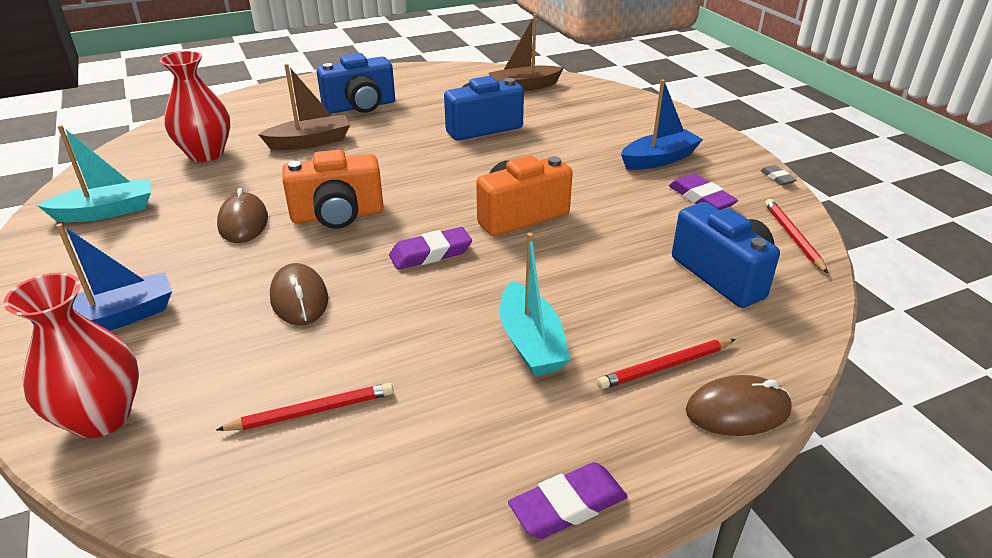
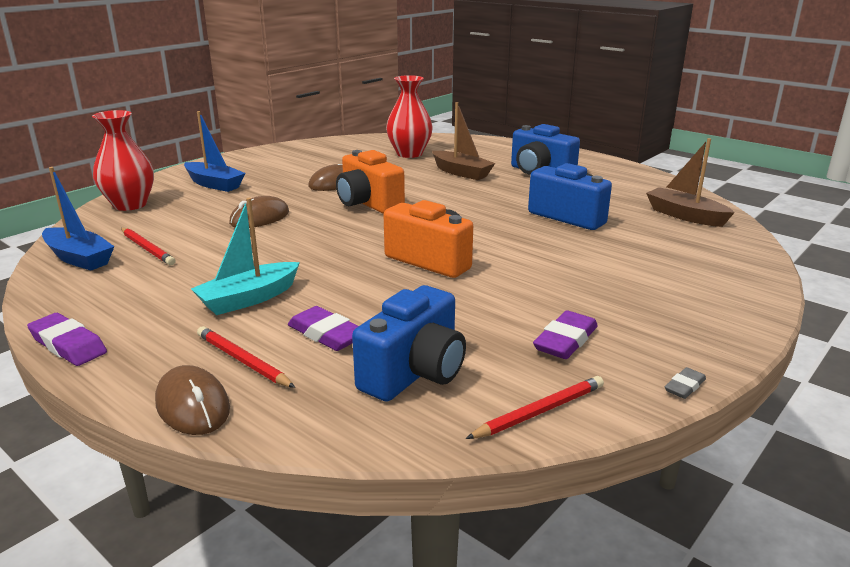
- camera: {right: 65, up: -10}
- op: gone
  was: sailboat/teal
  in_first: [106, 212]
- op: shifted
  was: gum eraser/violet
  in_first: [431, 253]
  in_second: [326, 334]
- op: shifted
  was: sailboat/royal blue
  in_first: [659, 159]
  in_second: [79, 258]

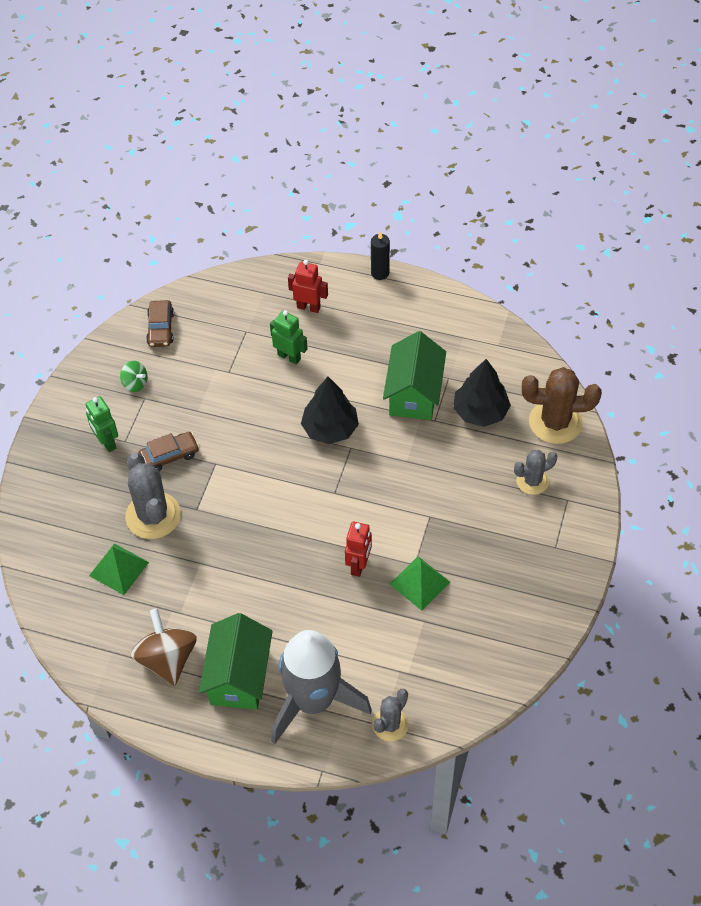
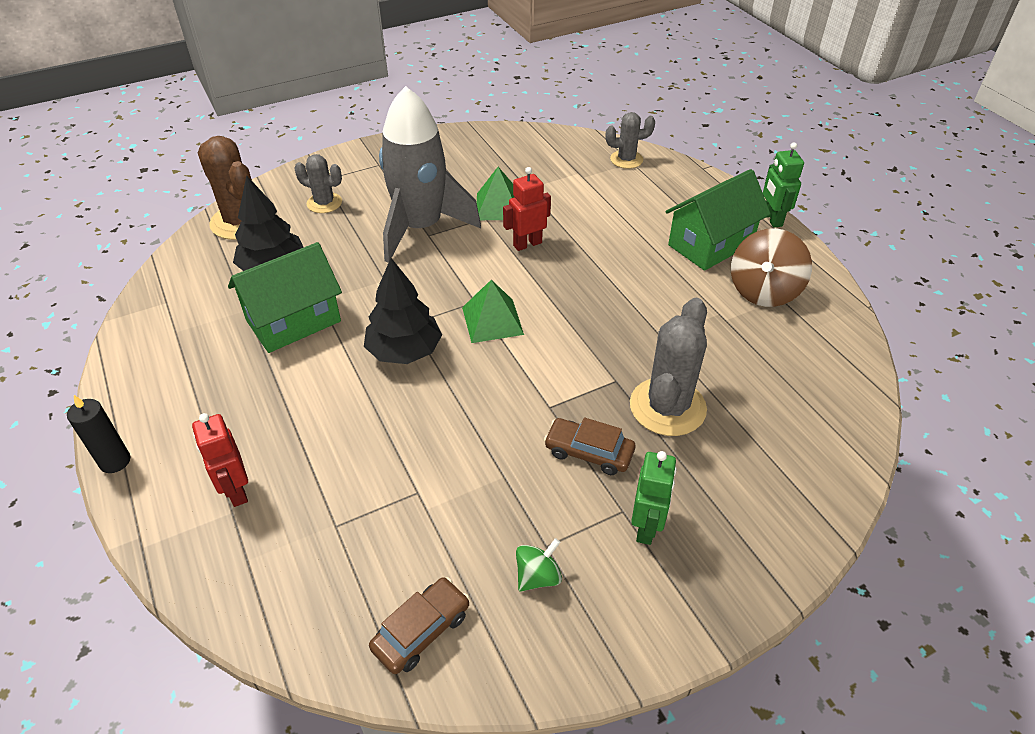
- camera: {right: -135, up: -10}
- op: shifted
  was: pyramid/emerald
  in_first: [119, 568]
  in_second: [492, 320]
- op: rotated
  was: whirligig/emerald
  in_first: [135, 383]
  in_second: [538, 576]
  clockwise: 60
- op: shifted
  was: robot figure/emerald
  in_first: [289, 357]
  in_second: [772, 219]
- op: shifted
  was: rocket/ash-grey
  in_first: [313, 701]
  in_second: [421, 228]

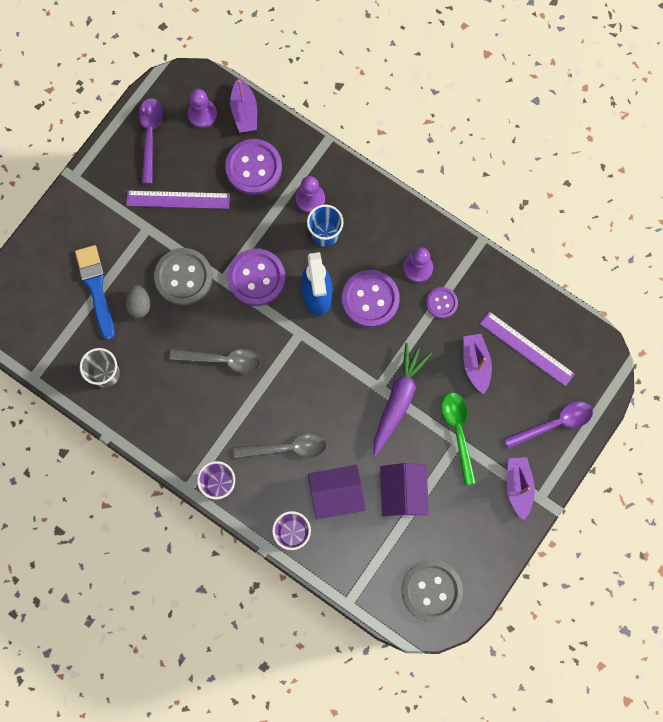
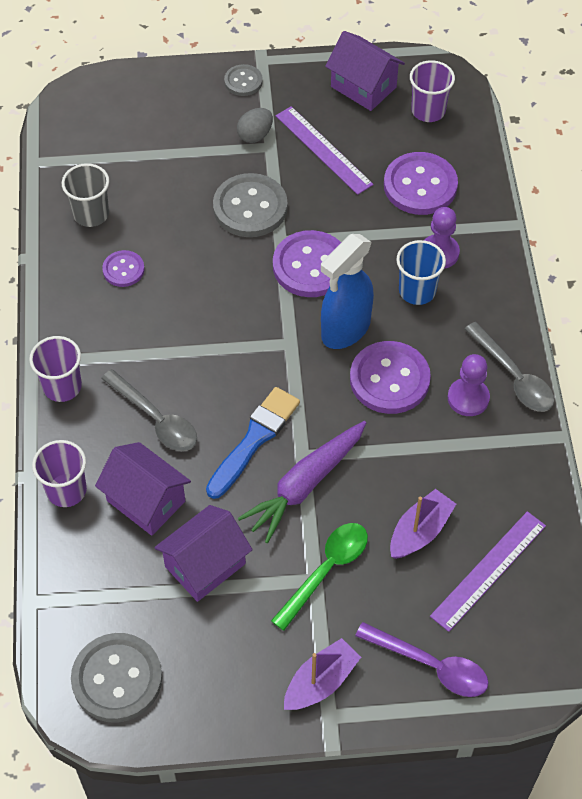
- camera: {right: 50, up: -20}
- op: shifted
  was: paintbrush/royal blue
  in_first: [96, 288]
  in_second: [254, 439]
- op: shifted
  was: toy egg/ash-grey
  in_first: [139, 305]
  in_second: [255, 135]
- op: swapped
  was: tablespoon/violet
  now: house/violet
  in_first: [150, 135]
  in_second: [363, 87]
- op: shifted
  was: tablespoon/ash-grey
  in_first: [223, 360]
  in_second: [514, 377]
- op: swapped
  was: chess pawn/violet
  now: beaker/violet
  in_first: [202, 114]
  in_second: [428, 110]
- op: gone
  was: sailboat/violet
  in_first: [244, 111]
- op: rotated
  was: carrot/violet
  in_first: [398, 400]
  in_second: [305, 485]
  clockwise: 150
- op: shifted
  was: button/violet
  in_first: [441, 303]
  in_second: [123, 270]
- op: rotated
  was: ruler/violet
  in_first: [526, 348]
  in_second: [488, 570]
  clockwise: 45
- op: new
  now: button/ash-grey
  in_second: [243, 81]

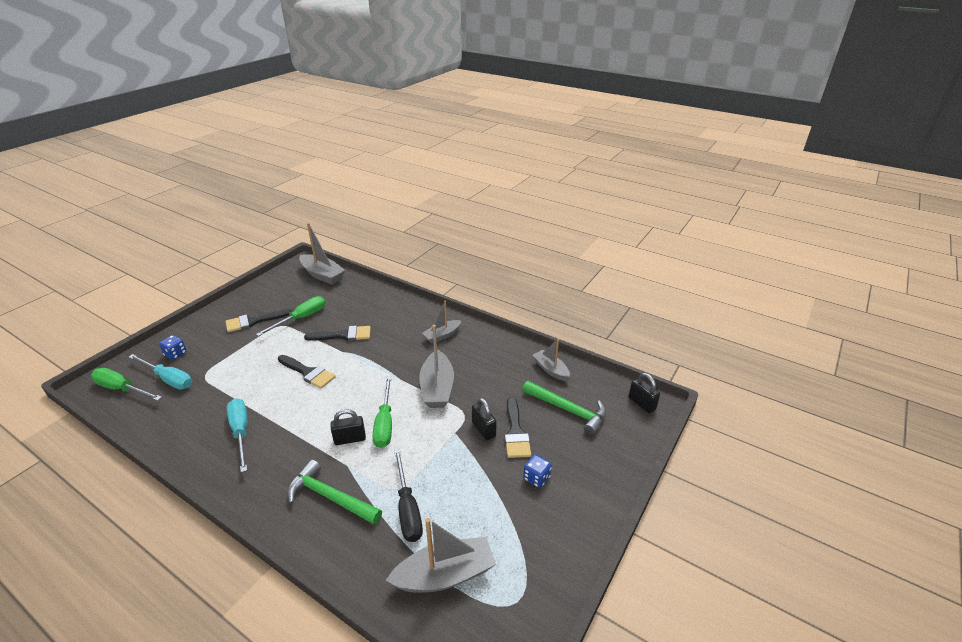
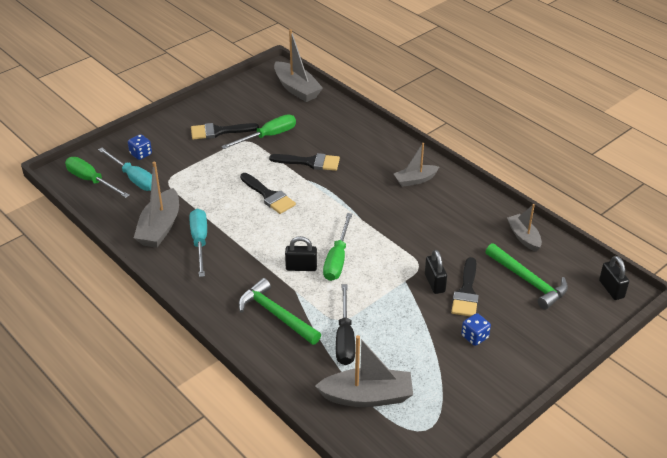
- camera: {right: 15, up: 5}
- op: shifted
  was: sailboat/ash-grey
  in_first: [437, 388]
  in_second: [160, 227]

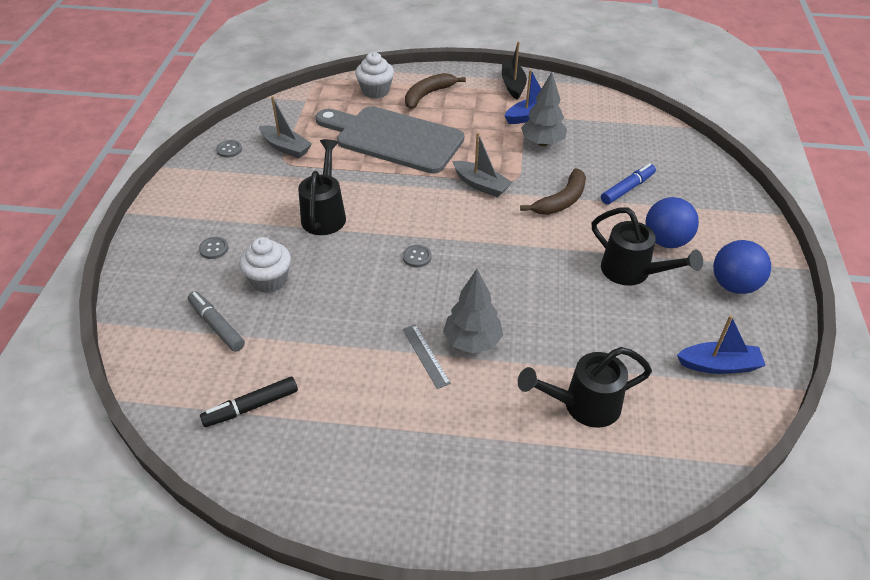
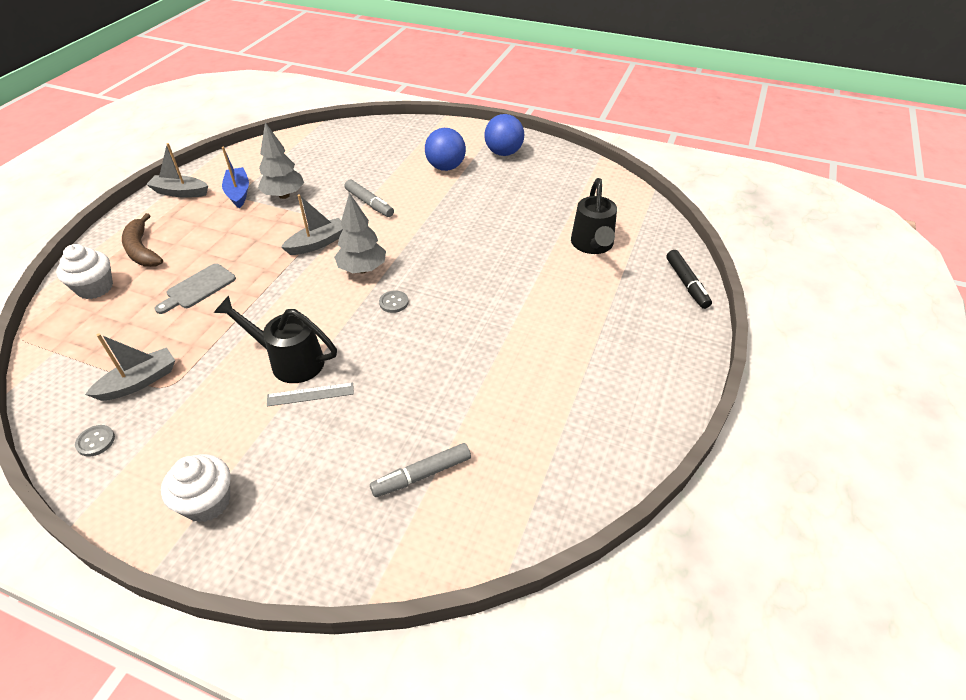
- camera: {right: -75, up: 0}
- op: gone
  was: button/ash-grey
  in_first: [214, 249]
- op: shifted
  was: marker pen/ebony
  in_first: [251, 407]
  in_second: [686, 284]
- op: shifted
  was: fairy cake/white
  in_first: [269, 280]
  in_second: [207, 502]
- op: scaled
  was: bread board/ash-grey
  in_first: [394, 138]
  in_second: [198, 288]
  ratio: 0.45
- op: shifted
  was: ruler/ash-grey
  in_first: [425, 355]
  in_second: [310, 394]
- op: shifted
  was: toy tree/ash-grey
  in_first: [472, 341]
  in_second: [362, 269]
- op: repainted
  was: sailboat/ebony
  now: sailboat/ash-grey
  in_first: [513, 85]
  in_second: [180, 192]
- op: swapped
  was: banana fruit/brown
  now: marker pen/ash-grey
  in_first: [561, 201]
  in_second: [369, 203]
- op: gone
  was: watering pot/ebony
  in_first: [632, 272]
- op: gone
  was: marker pen/royal blue
  in_first: [627, 189]
- op: gone
  was: sailboat/royal blue
  in_first: [718, 365]

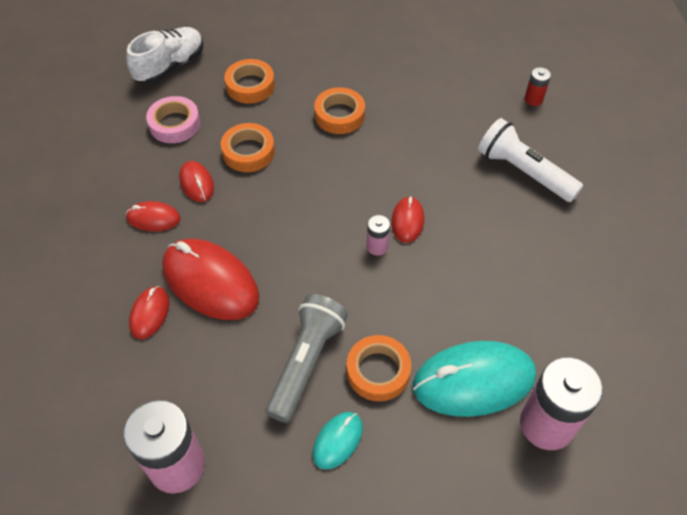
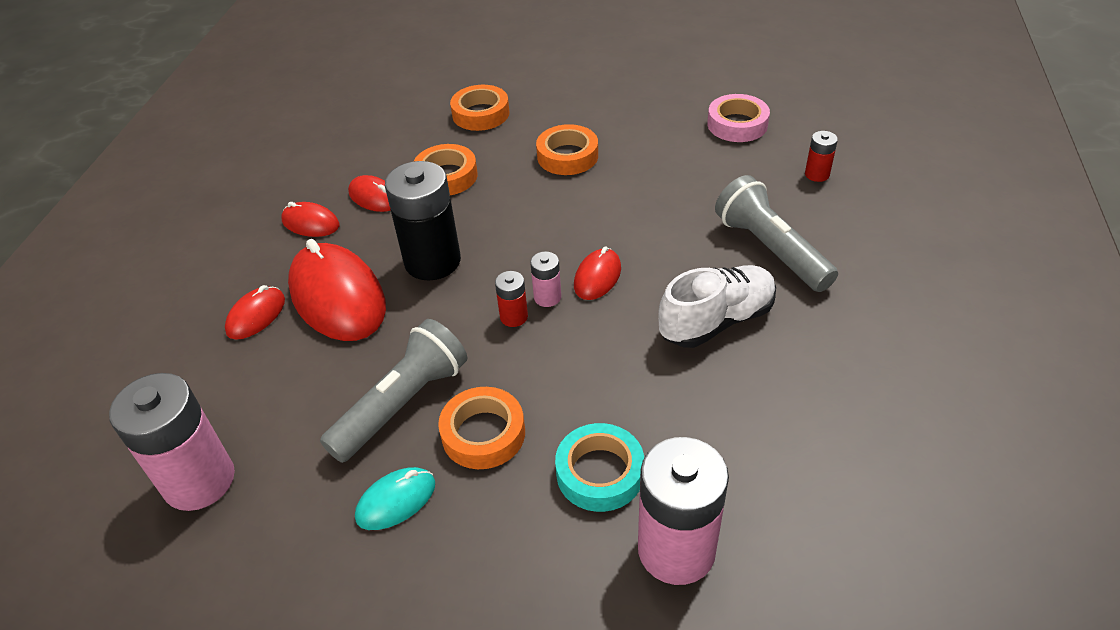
- camera: {right: 20, up: -10}
- op: shifted
  was: lace-up shoe/white
  in_first: [170, 66]
  in_second: [716, 321]
- op: shifted
  was: roll of tape/pink
  in_first: [174, 124]
  in_second: [737, 124]
- op: rotated
  was: mouse/scarlet
  in_first: [196, 183]
  in_second: [374, 197]
  clockwise: -45
- op: swapped
  was: mouse/teal
  now: roll of tape/teal
  in_first: [473, 381]
  in_second: [600, 473]
- op: repainted
  was: pocket torch/white
  now: pocket torch/ash-grey
  in_first: [523, 172]
  in_second: [770, 249]
- op: new
  now: battery/ebony
  in_second: [432, 261]
- op: new
  now: battery/scarlet
  in_second: [514, 317]

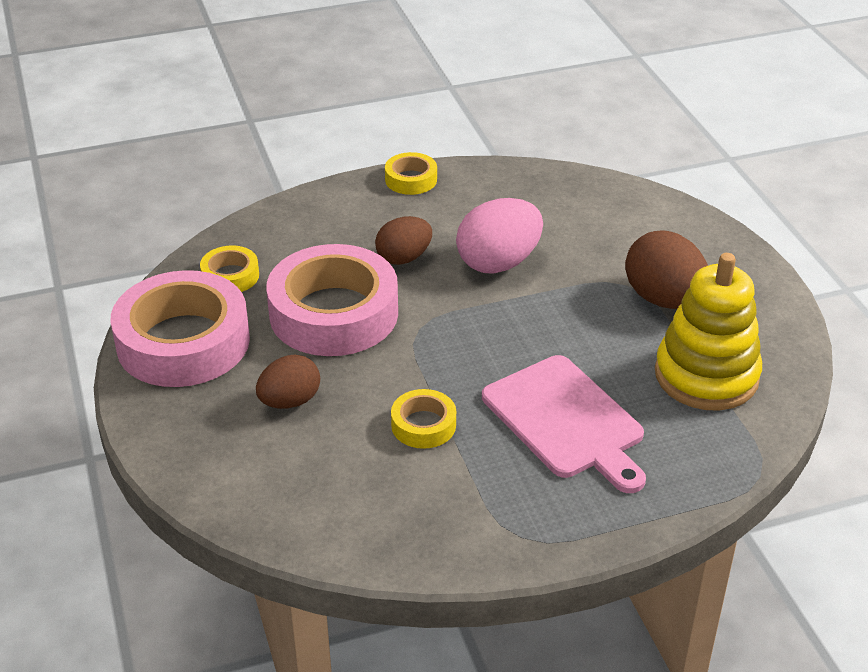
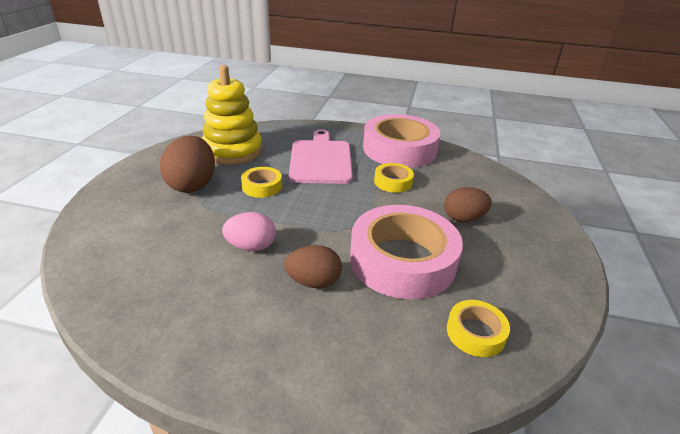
- camera: {right: -150, up: -5}
- op: shifted
  was: roll of tape/pink
  in_first: [183, 342]
  in_second: [399, 149]
- op: shifted
  was: roll of tape/golden
  in_first: [411, 179]
  in_second: [262, 186]
- op: scaled
  was: toy egg/pink
  in_first: [498, 263]
  in_second: [251, 246]
  ratio: 0.65

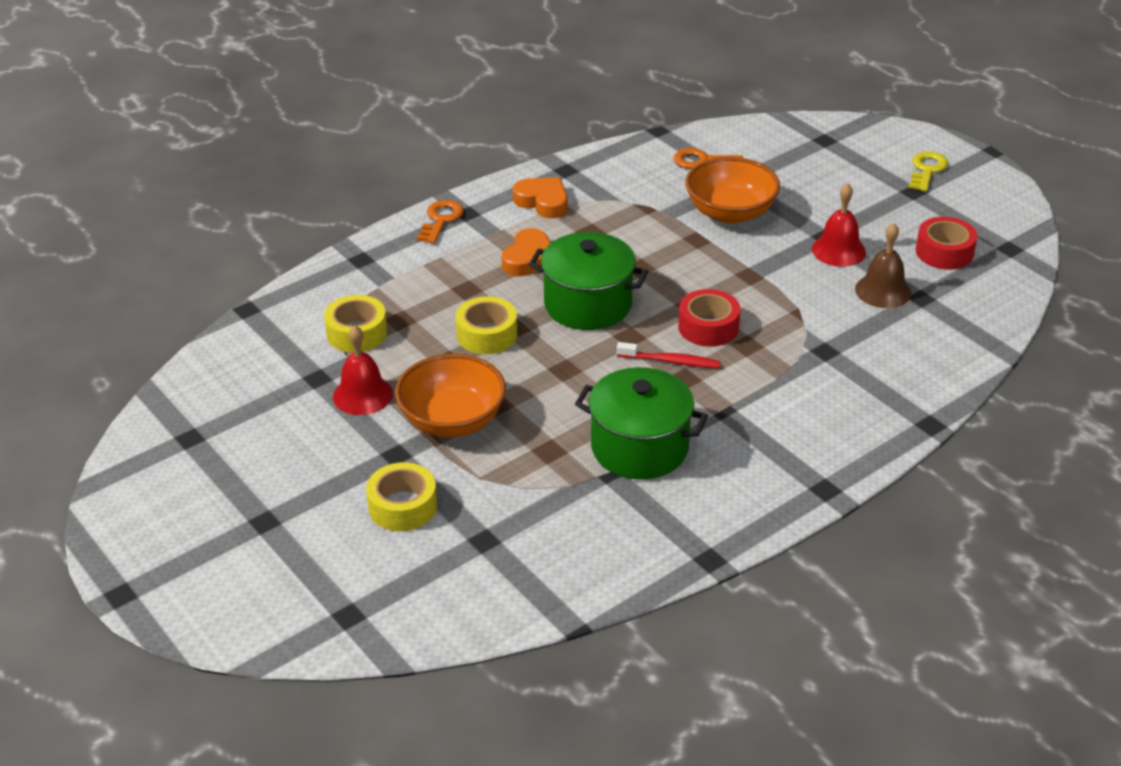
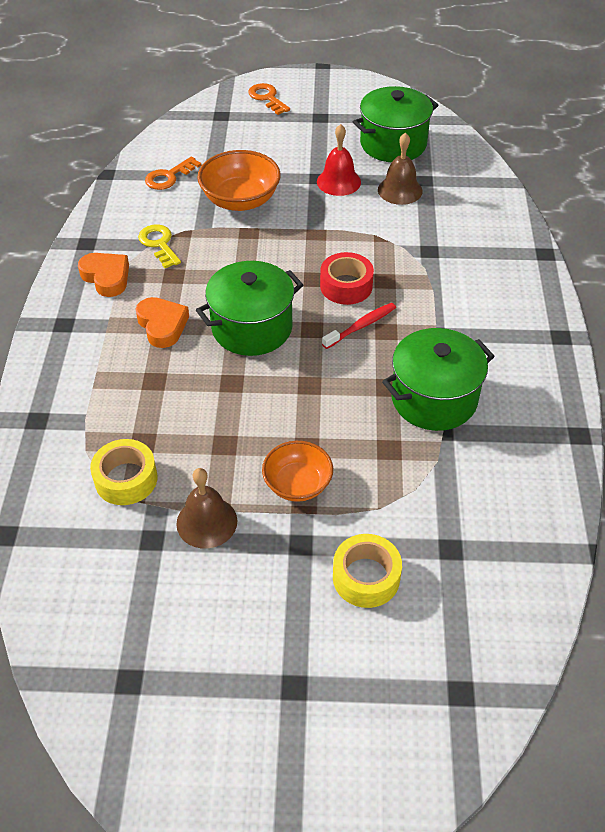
- camera: {right: -50, up: 10}
- op: repainted
  was: school bell/scarlet
  now: school bell/brown
  in_first: [362, 395]
  in_second: [207, 522]
- op: scaled
  was: deep dish/orange-coloured
  in_first: [452, 420]
  in_second: [297, 484]
  ratio: 0.66
- op: shifted
  was: key/orange-coloured
  in_first: [441, 220]
  in_second: [267, 98]
- op: gone
  was: roll of tape/golden
  in_first: [487, 334]
- op: rotated
  was: love heart/orange-coloured
  in_first: [543, 202]
  in_second: [106, 277]
  clockwise: 60
- op: shifted
  was: key/golden
  in_first: [926, 170]
  in_second: [159, 244]
- op: swapped
  was: roll of tape/scarlet
  now: cooking pot/emerald
  in_first: [944, 252]
  in_second: [393, 144]

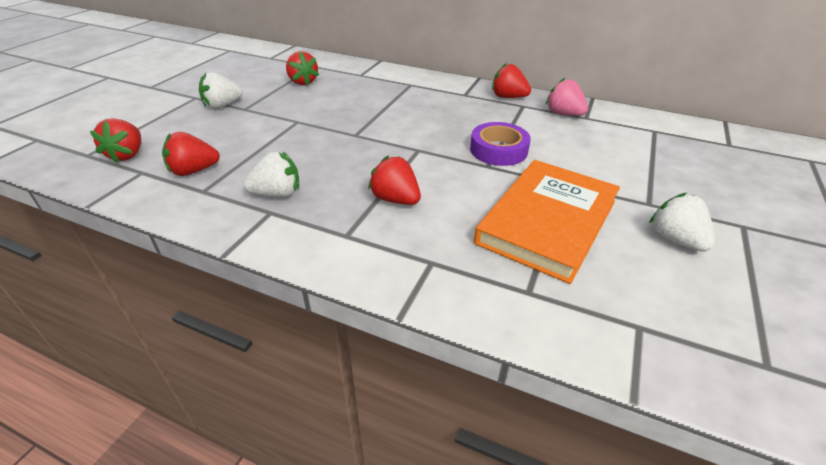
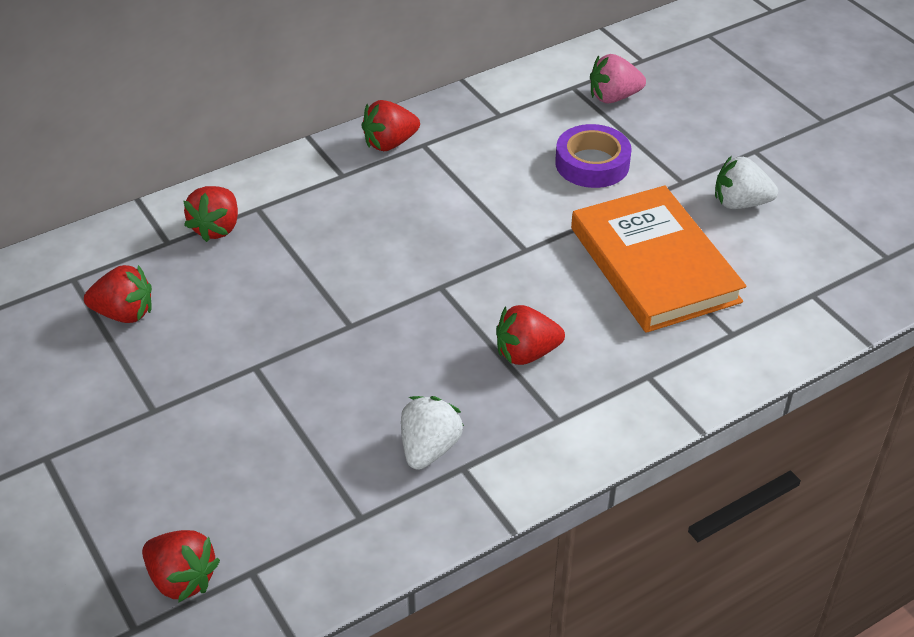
- camera: {right: -55, up: 5}
- op: shifted
  was: toy strawberry/scarlet
  in_first: [193, 171]
  in_second: [217, 228]
- op: gone
  was: toy strawberry/white
  in_first: [222, 105]
- op: shifted
  was: roll of tape/violet
  in_first: [498, 150]
  in_second: [592, 163]
- op: shifted
  was: toy strawberry/pink
  in_first: [563, 114]
  in_second: [613, 97]

